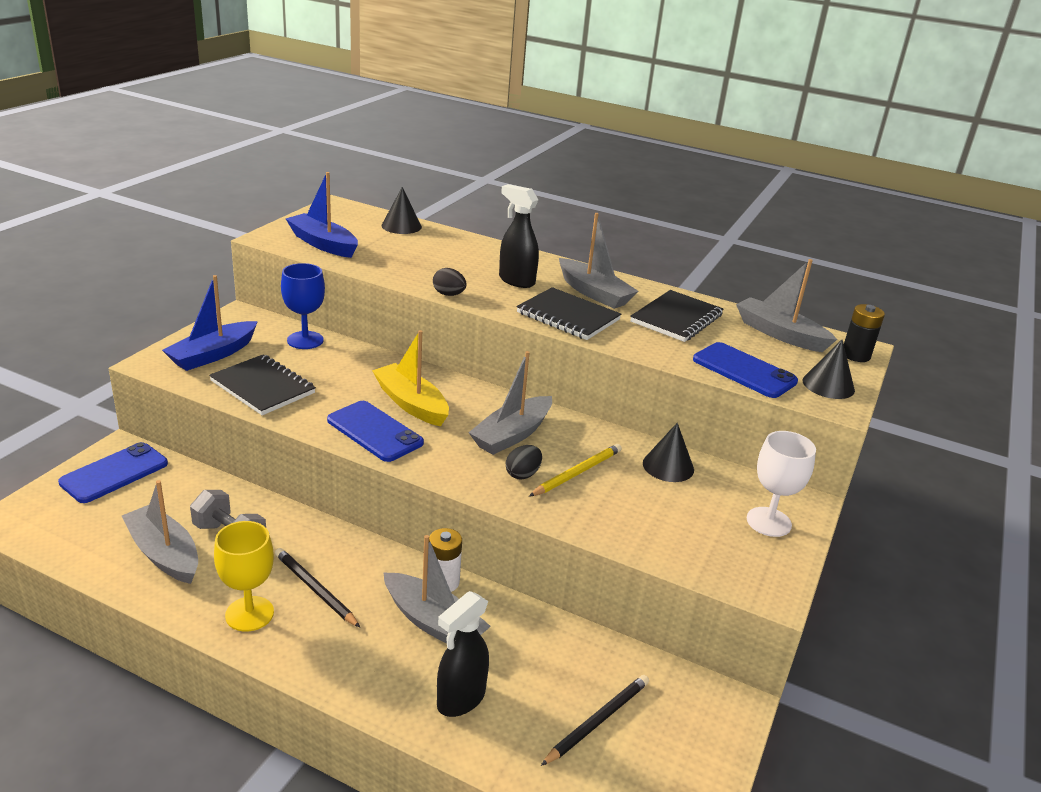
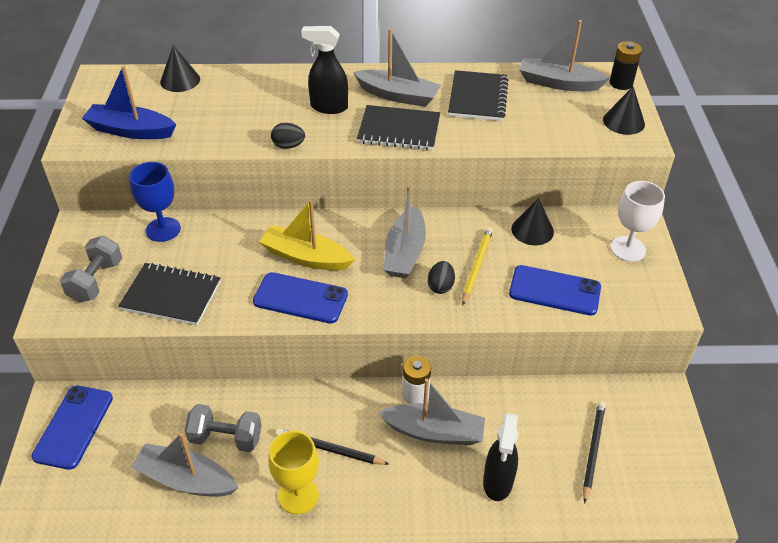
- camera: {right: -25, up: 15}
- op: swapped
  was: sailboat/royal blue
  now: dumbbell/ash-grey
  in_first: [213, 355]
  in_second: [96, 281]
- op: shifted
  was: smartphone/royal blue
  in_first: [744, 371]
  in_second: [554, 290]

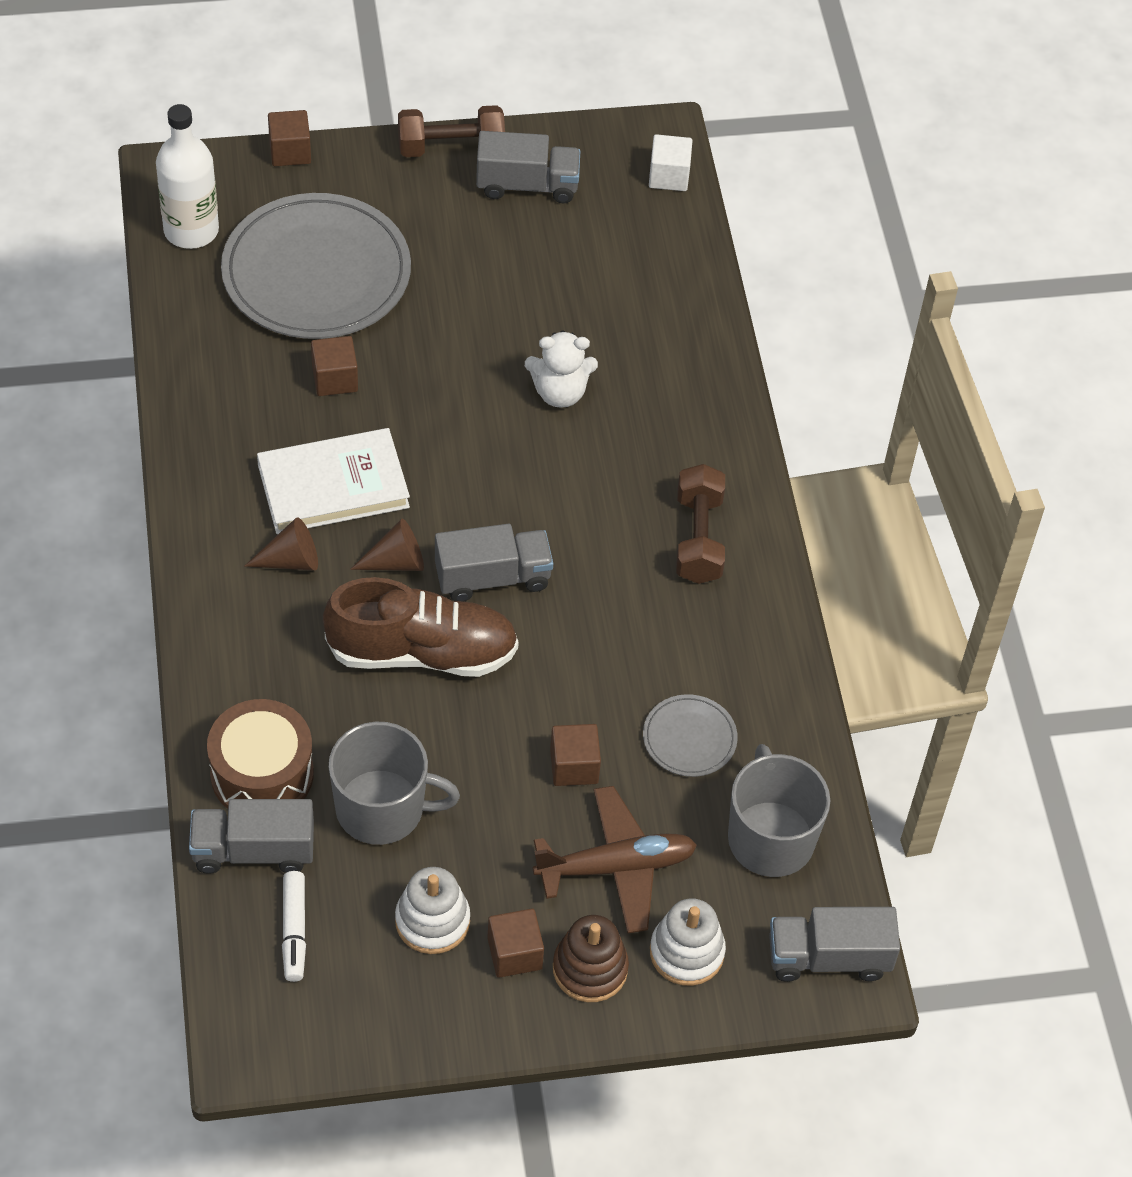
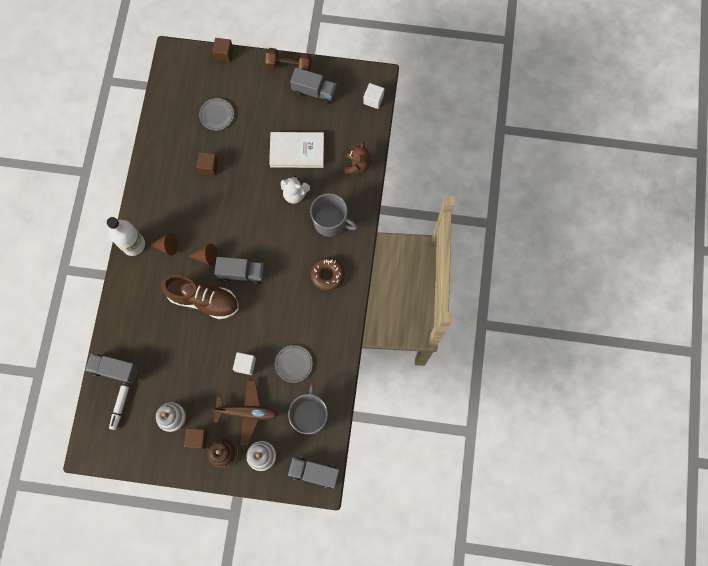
- camera: {right: 20, up: 20}
- op: shifted
  was: bottle/white
  in_first: [191, 230]
  in_second: [133, 245]
- op: gone
  was: drum/brown
  in_first: [262, 774]
- op: scaled
  was: plate/ash-grey
  in_first: [316, 273]
  in_second: [216, 115]
  ratio: 0.45
- op: shifted
  was: hardback/white
  in_first: [333, 486]
  in_second: [297, 151]
- op: shifted
  was: coffee mug/ash-grey
  in_first: [382, 808]
  in_second: [331, 222]
- op: repainted
  was: solid cube/brown
  now: solid cube/white
  in_first: [574, 766]
  in_second: [245, 365]
- op: swapped
  was: dumbbell/brown
  now: donut/brown
  in_first: [698, 538]
  in_second: [327, 275]
- op: new
  now: teddy bear/brown
  in_second: [357, 165]

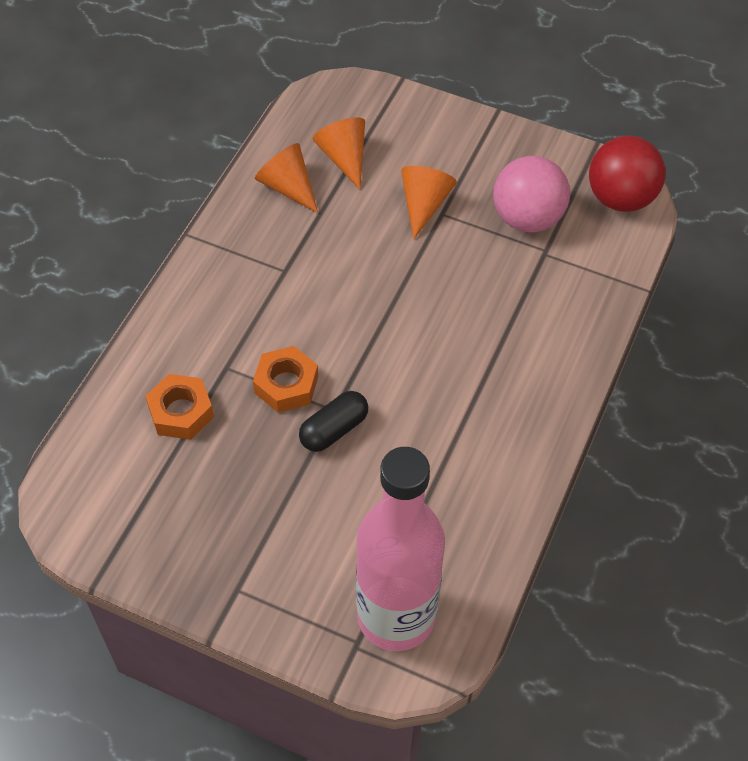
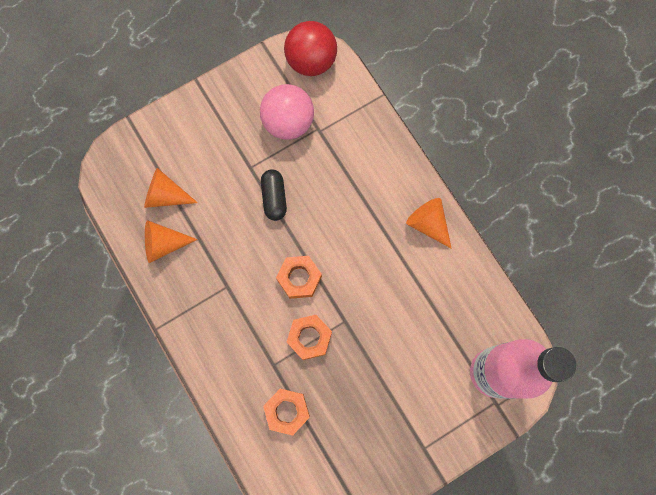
- camera: {right: -55, up: 20}
- op: shifted
  was: capsule/ebony
  in_first: [334, 429]
  in_second: [274, 198]
- op: shifted
  was: cone/orange-coloured
  in_first: [424, 204]
  in_second: [428, 224]
- op: new
  now: hex nut/orange-coloured
  in_second: [299, 278]

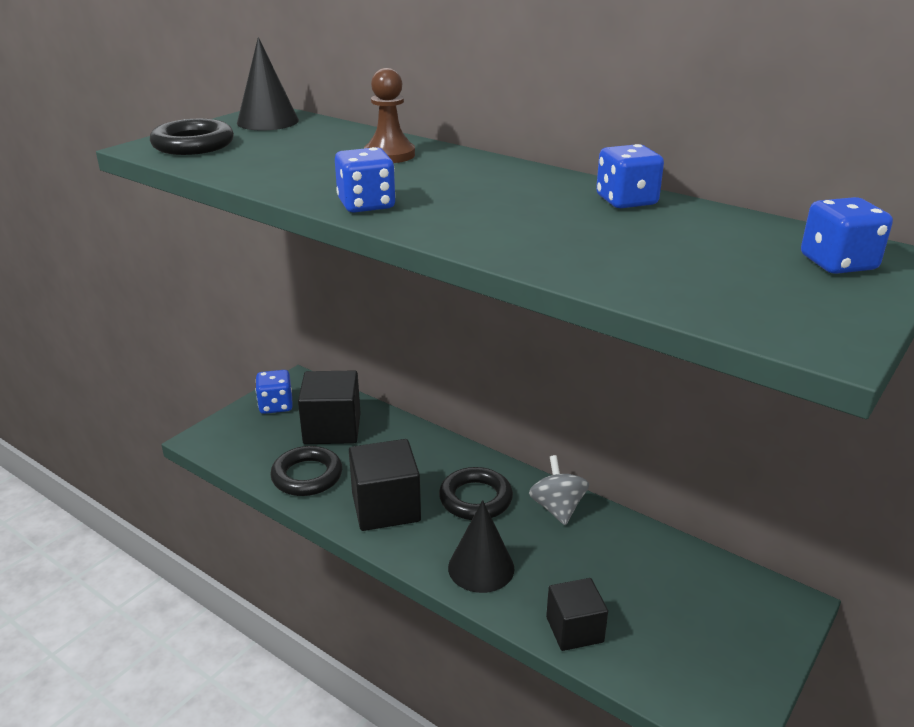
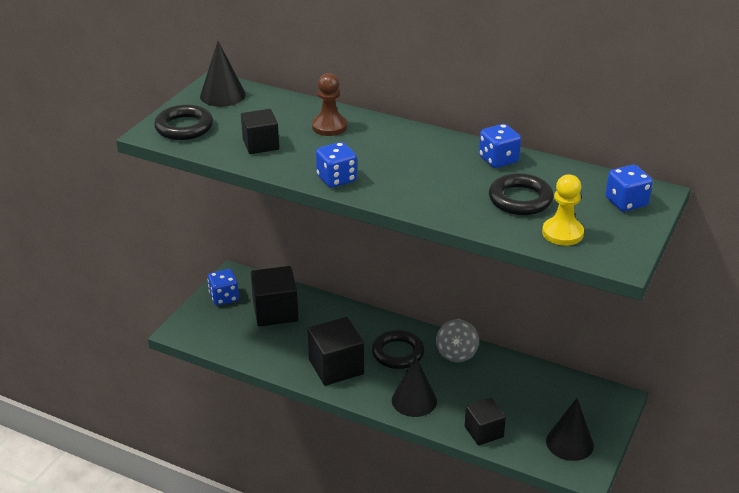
- camera: {right: -10, up: 5}
- op: shifted
  was: hoop/ebony
  in_first: [307, 476]
  in_second: [520, 199]
- op: rotated
  was: whirligig/ash-grey
  in_first: [557, 508]
  in_second: [456, 353]
  clockwise: -150
- op: new
  now: solid cube/ebony
  in_second: [261, 144]
- op: new
  now: chess pawn/golden
  in_second: [562, 233]
- op: new
  now: cone/ebony
  in_second: [569, 443]

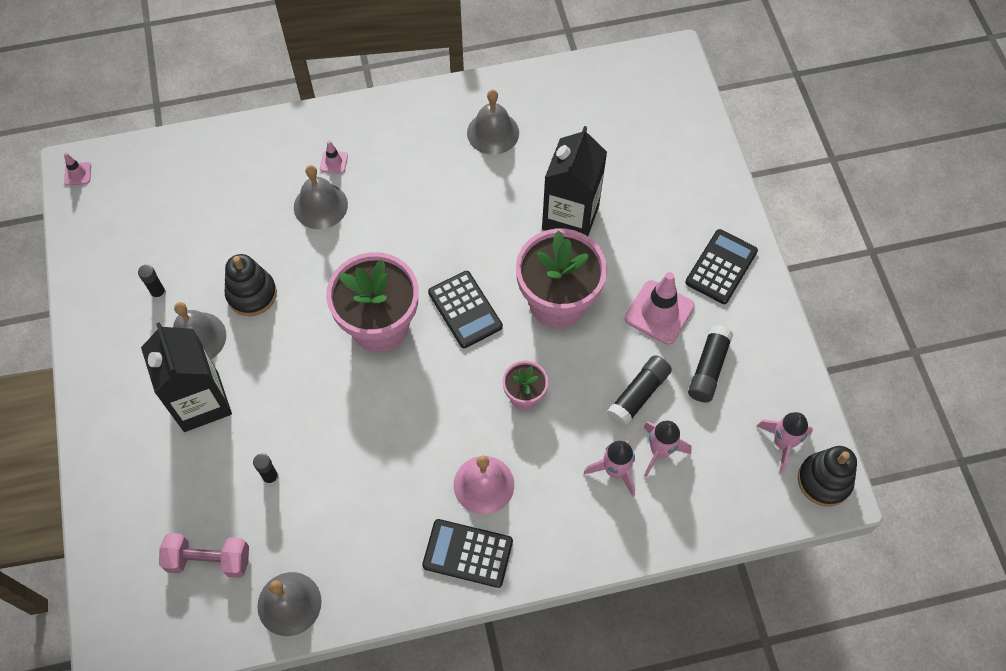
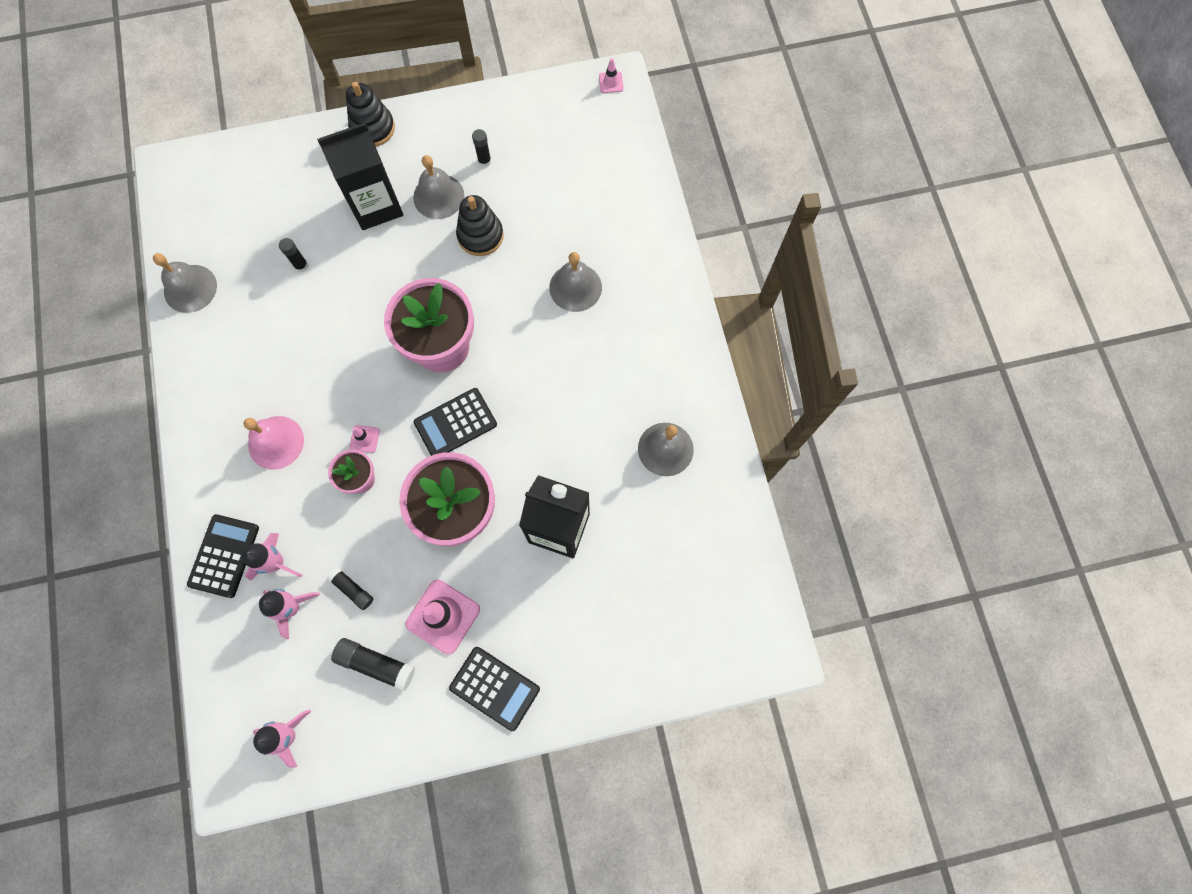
- camera: {right: 90, up: 10}
- op: gone
  was: dumbbell/pink
  in_first: [209, 560]
- op: shifted
  was: road cone/pink
  in_first: [334, 162]
  in_second: [364, 439]
- op: shifted
  was: adding machine/ebony
  in_first: [468, 553]
  in_second: [224, 556]
- op: scaled
  was: glue stick/ebony
  in_first: [638, 395]
  in_second: [352, 589]
  ratio: 0.64
- op: shifted
  was: stacking toy/ebony
  in_first: [824, 480]
  in_second: [373, 128]

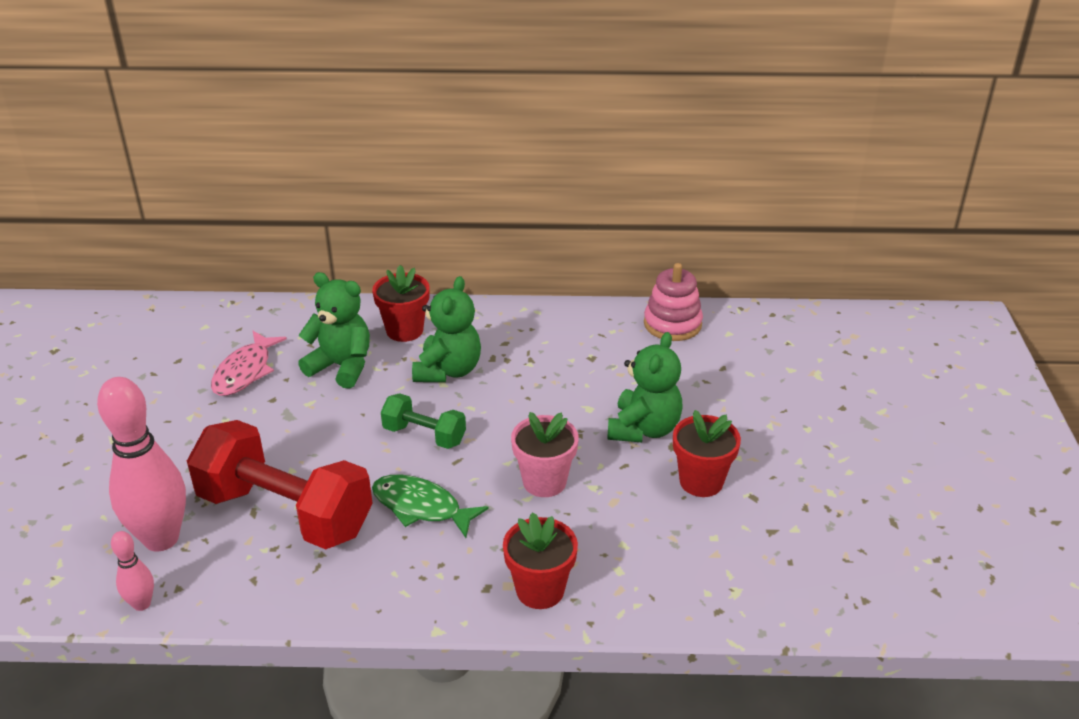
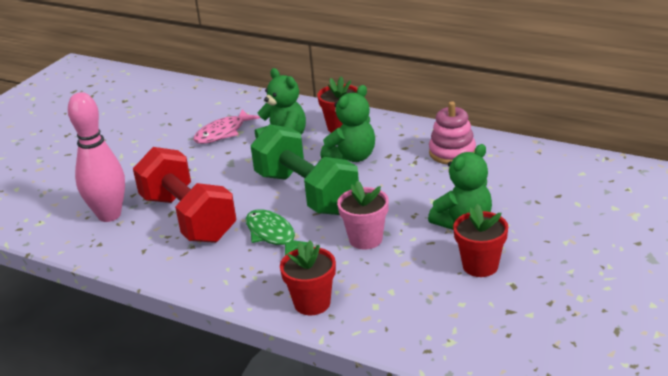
- camera: {right: 30, up: -5}
- op: gone
  was: skittle/pink
  in_first: [142, 604]
- op: scaled
  was: dumbbell/emerald
  in_first: [424, 435]
  in_second: [306, 193]
  ratio: 2.0
- op: shifted
  was: stacking toy/pink
  in_first: [672, 324]
  in_second: [452, 153]

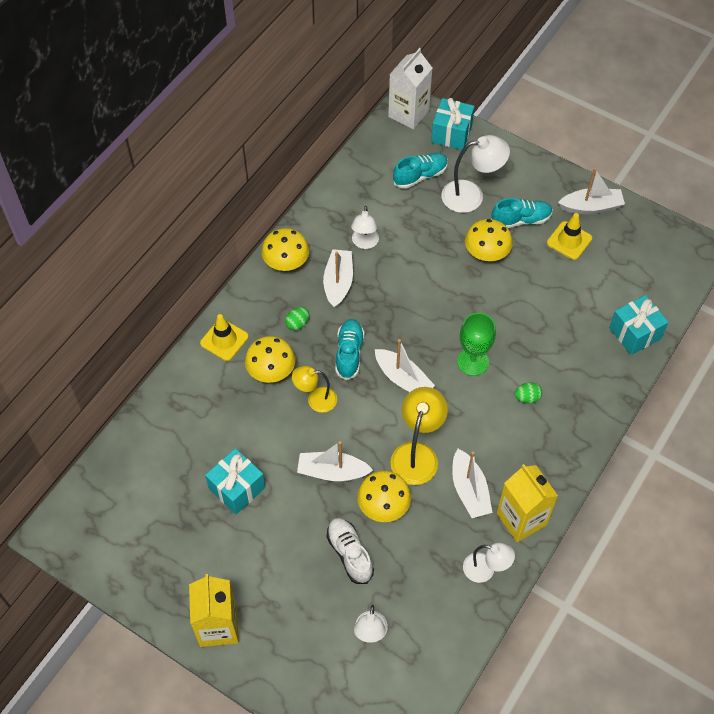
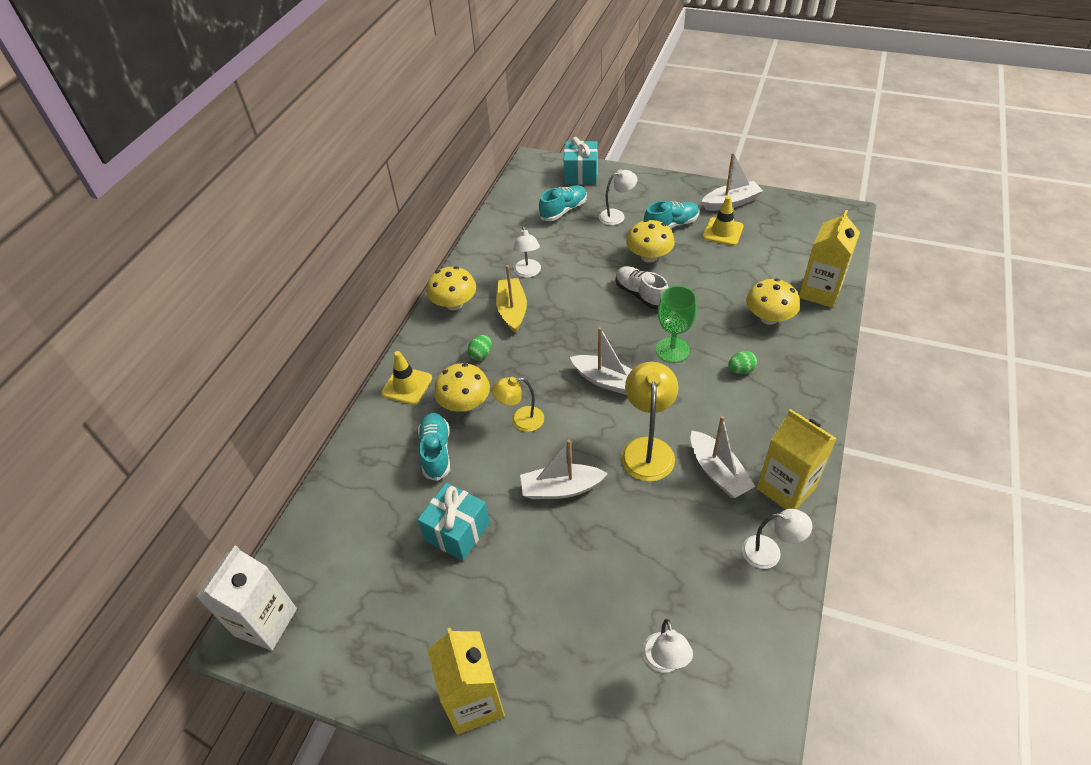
- camera: {right: -10, up: -10}
- op: repainted
  was: sailboat/white
  now: sailboat/golden
  in_first: [338, 283]
  in_second: [512, 310]
- op: shifted
  was: lace-up shoe/white
  in_first: [349, 553]
  in_second: [640, 294]
- op: shifted
  was: lace-up shoe/teal
  in_first: [349, 353]
  in_second: [436, 451]
- op: shifted
  was: fungus/golden
  in_first: [383, 505]
  in_second: [769, 317]
- op: shifted
  was: milk carton/white
  in_first: [408, 114]
  in_second: [265, 622]
- op: scaled
  was: lamp/white
  in_first: [471, 195]
  in_second: [617, 215]
  ratio: 0.64
- op: swapped
  was: gift/teal
  now: milk carton/golden
  in_first: [635, 333]
  in_second: [820, 292]

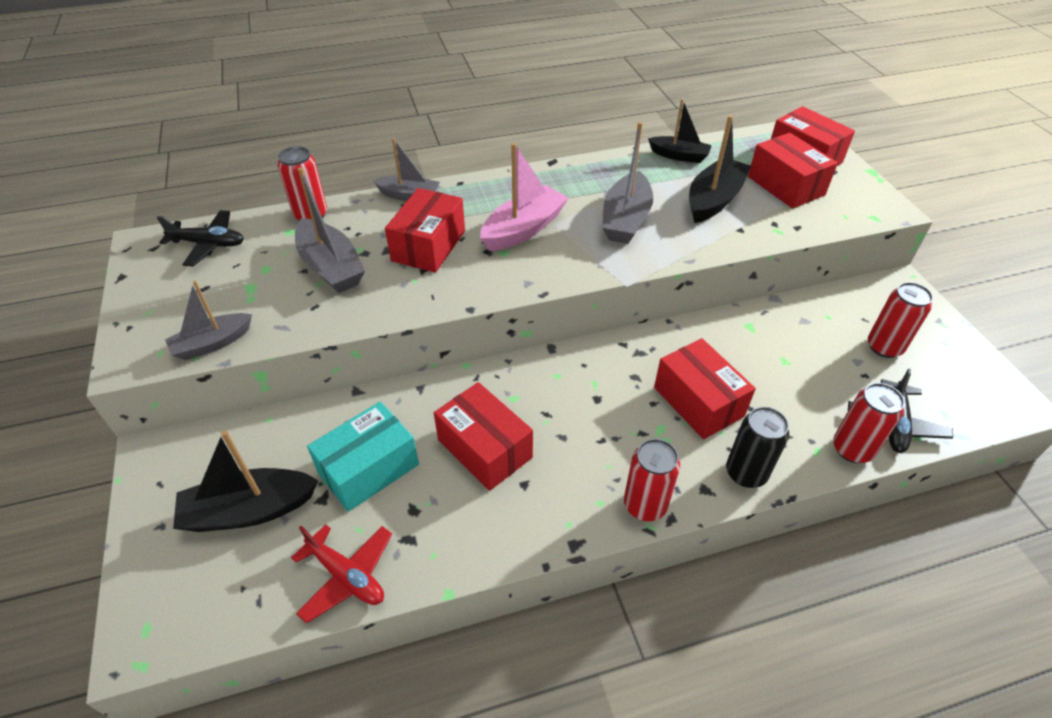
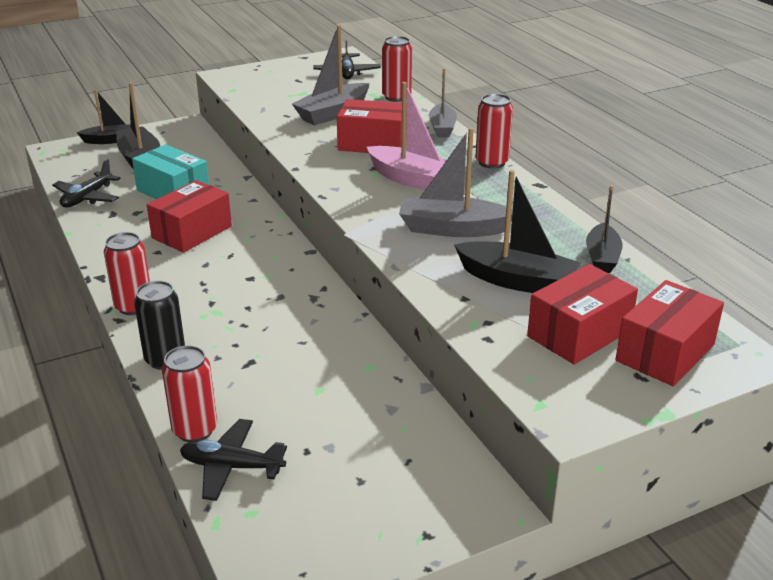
- camera: {right: 80, up: -15}
- op: gone
  was: sailboat/ash-grey
  in_first: [212, 343]
- op: repainted
  was: aeroplane/scarlet
  now: aeroplane/ebony
  in_first: [346, 576]
  in_second: [87, 198]
- op: gone
  was: parcel/scarlet
  in_first: [698, 402]
- op: shifted
  was: tin/scarlet
  in_first: [884, 347]
  in_second: [492, 162]
- op: new
  now: sailboat/ebony
  in_second: [110, 140]

